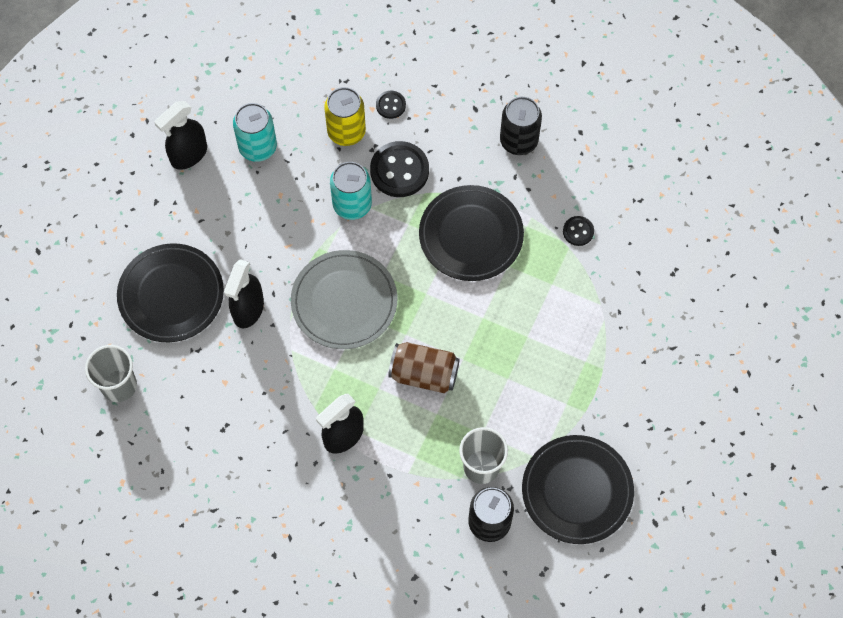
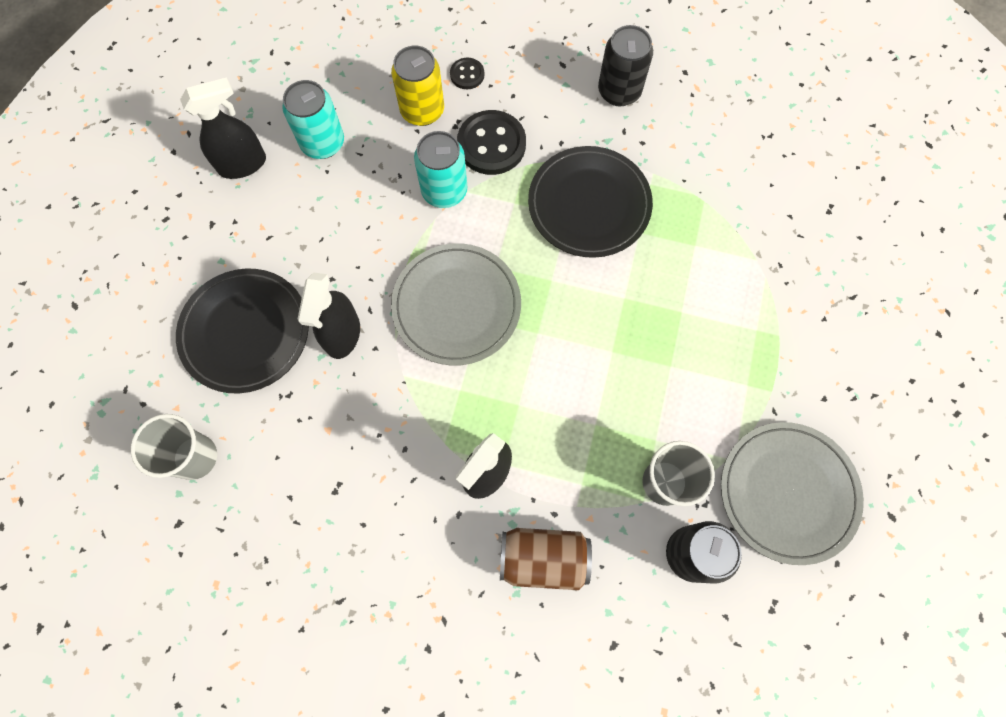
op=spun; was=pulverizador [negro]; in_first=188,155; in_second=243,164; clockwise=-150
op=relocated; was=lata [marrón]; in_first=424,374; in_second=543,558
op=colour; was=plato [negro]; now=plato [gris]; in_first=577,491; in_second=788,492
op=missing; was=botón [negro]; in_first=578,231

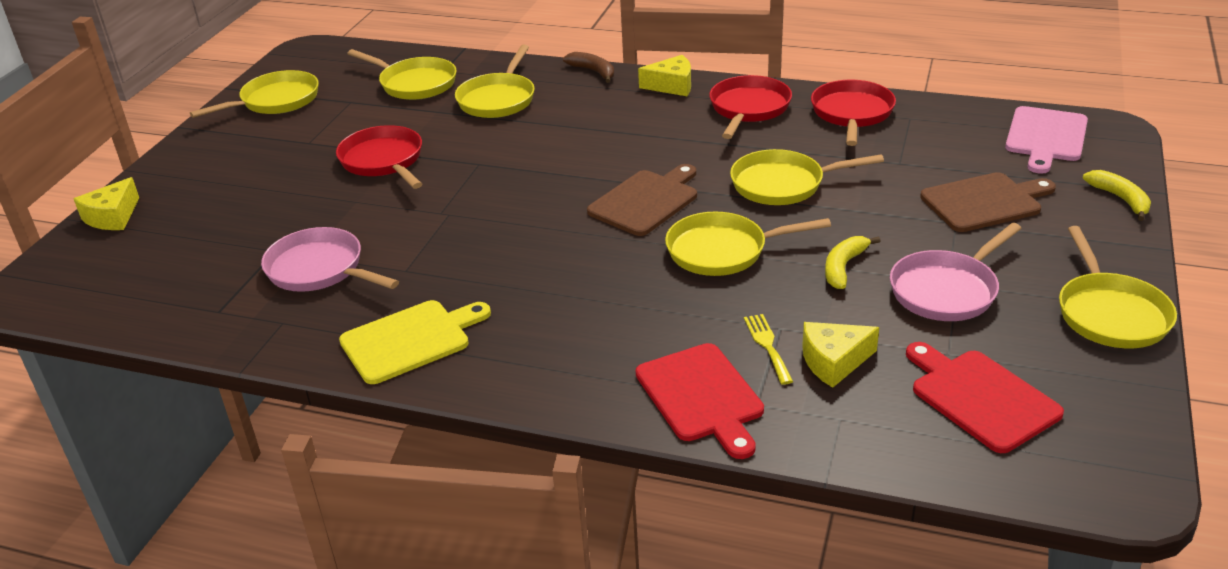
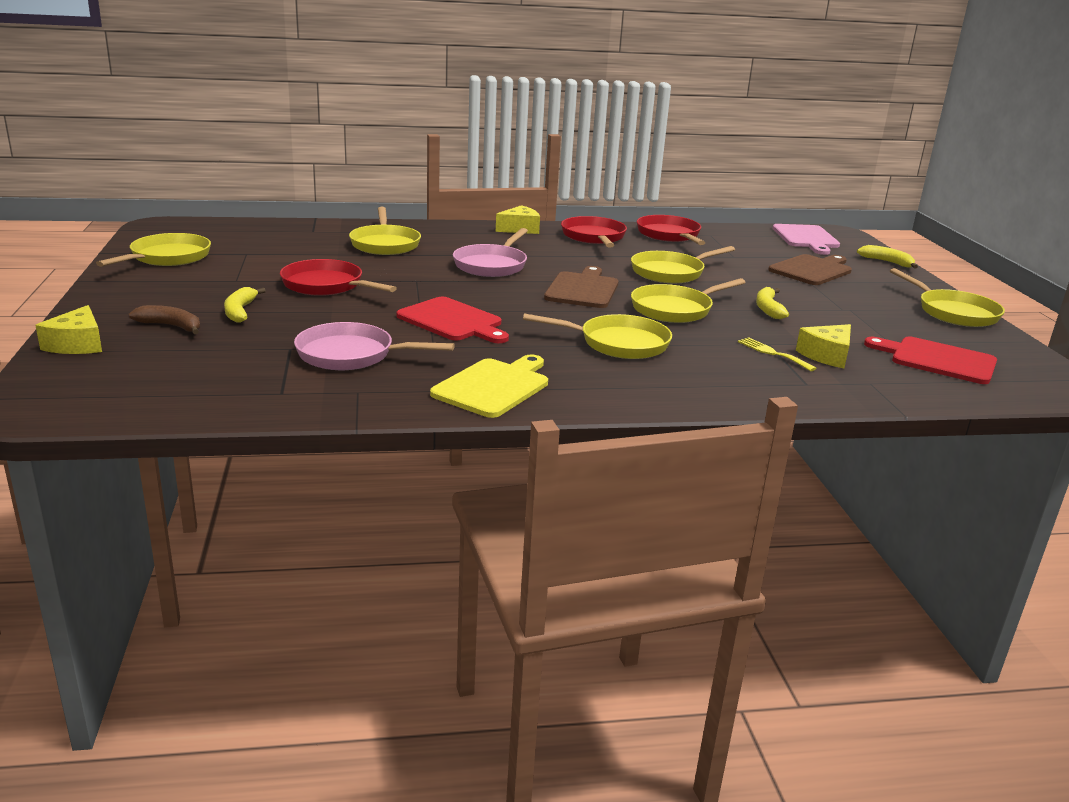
op=relocated; was=sartén [amarillo]; in_first=414,83; in_second=618,343
op=relocated; was=plátano [marrón]; in_first=593,71; in_second=171,326
op=relocated; was=tabla de cortar [rojo]; in_first=702,396; in_second=452,321
op=relocated; was=sartén [rosa]; in_first=947,290; in_second=492,265
op=appeared; now=plátano [amarillo]; in_second=240,311

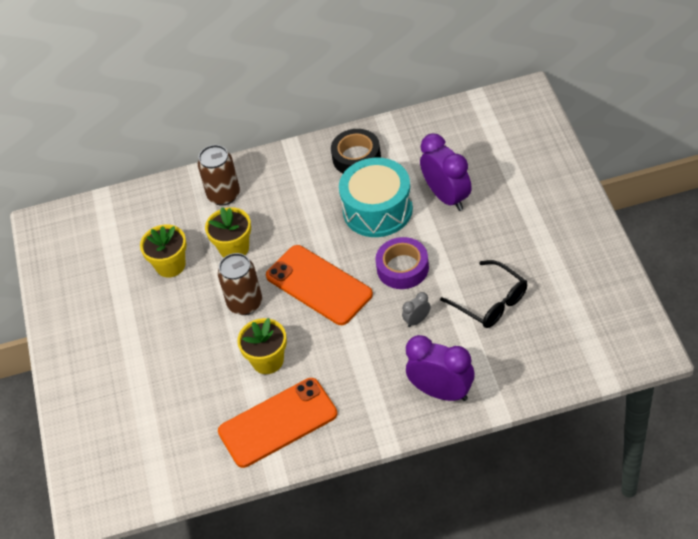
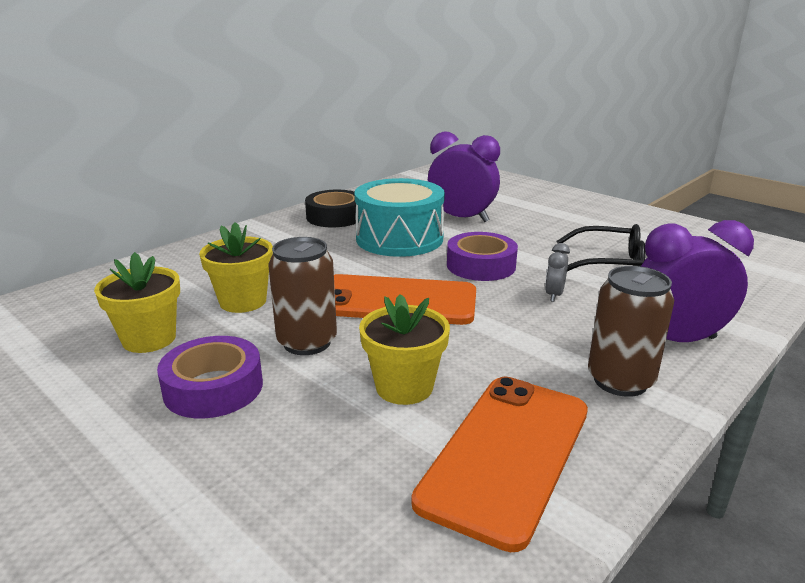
op=relocated; was=lata [marrón]; in_first=224,195; in_second=620,381
op=appeared; now=cinta adhesiva [morado]; in_second=213,388

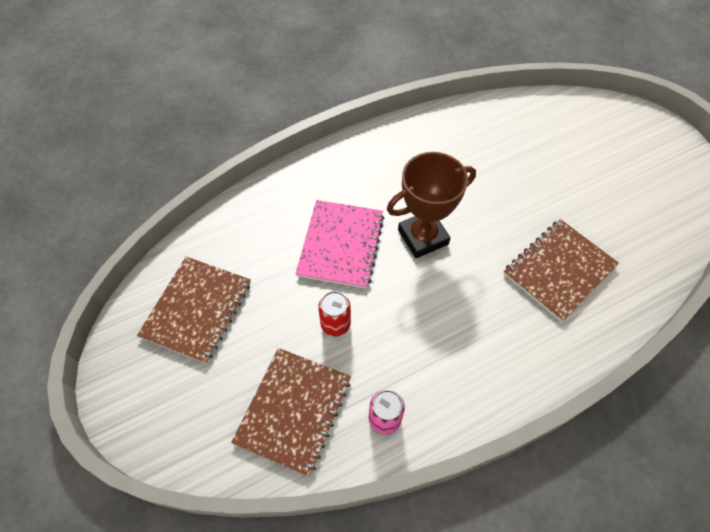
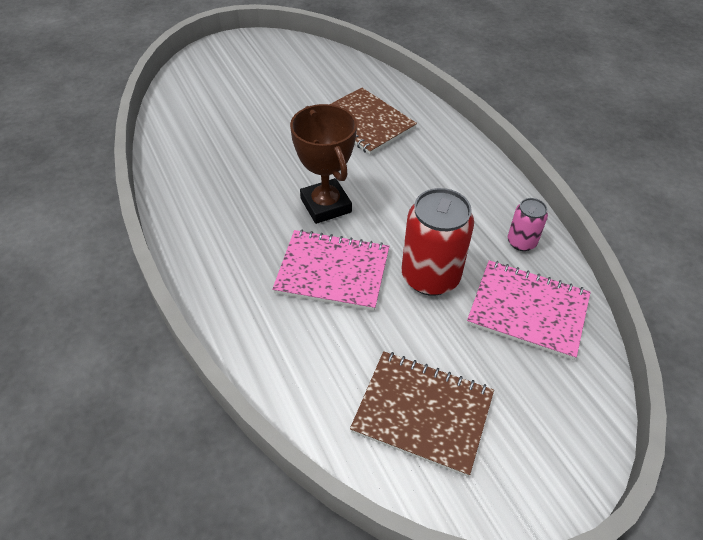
op=colour; was=cuaderno [marrón]; now=cuaderno [rosa]; in_first=293,410; in_second=528,310
op=size; was=lata [rojo]; in_first=335,324; in_second=430,277; ratio=1.88

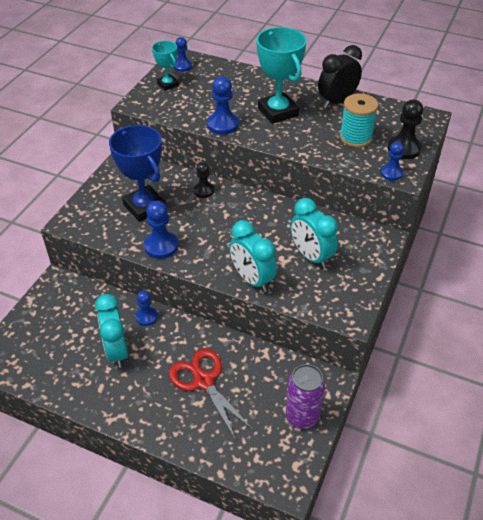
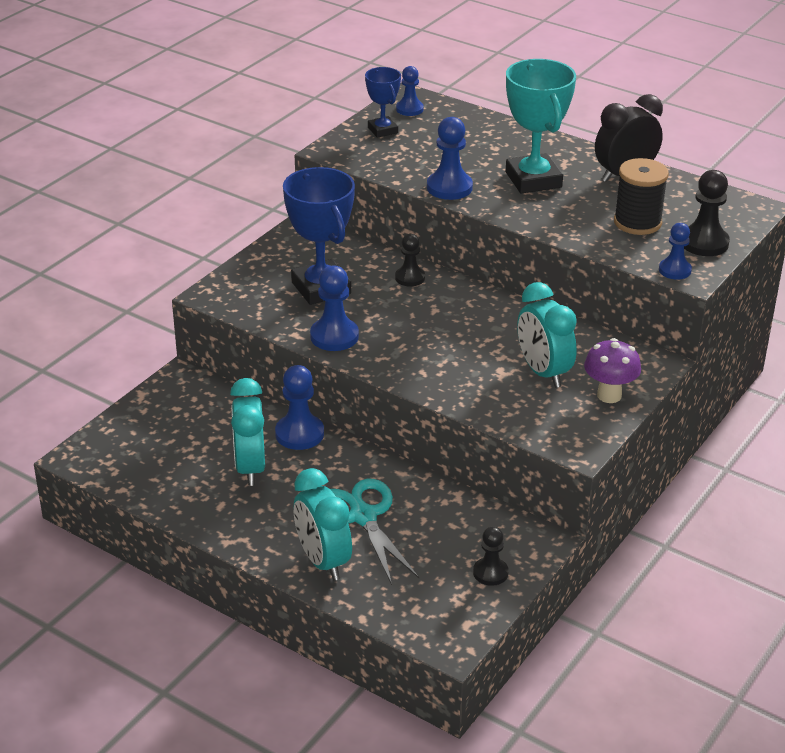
op=size; was=peón [azul]; in_first=146,317; in_second=299,434; ratio=1.54
op=colour; was=trofeo [turquesa]; now=trofeo [azul]; in_first=168,84; in_second=382,130
op=colour; was=tijeras [rojo]; now=tijeras [turquesa]; in_first=203,381; in_second=363,517
op=relocated; was=despertador [turquesa]; in_first=252,279; in_second=323,561
op=exchanged; was=lata [morado]; now=peón [negro]; in_first=302,416; in_second=490,573
op=colour; was=carrete [turquesa]; now=carrete [negro]; in_first=355,137; in_second=637,222
op=appeared; now=seta [morado]; in_second=609,395

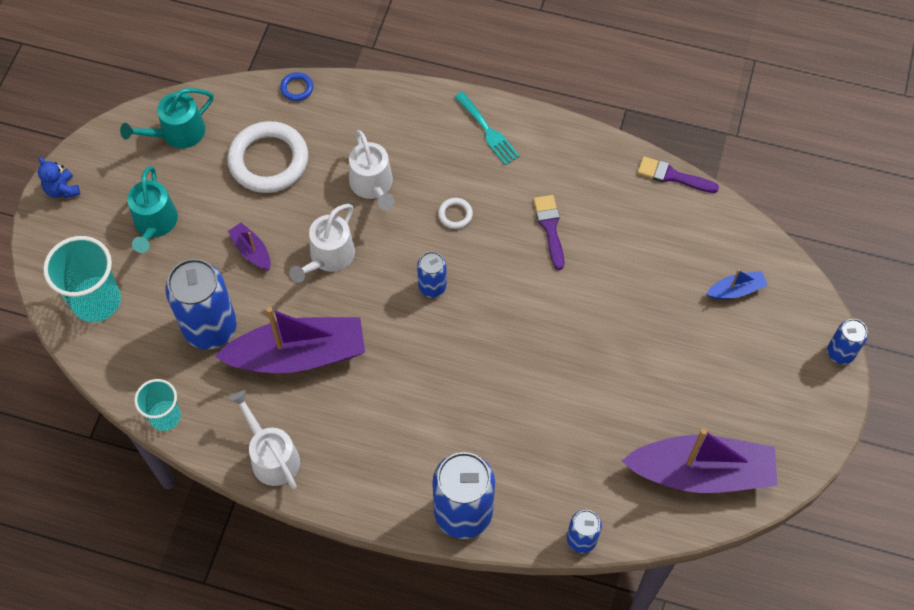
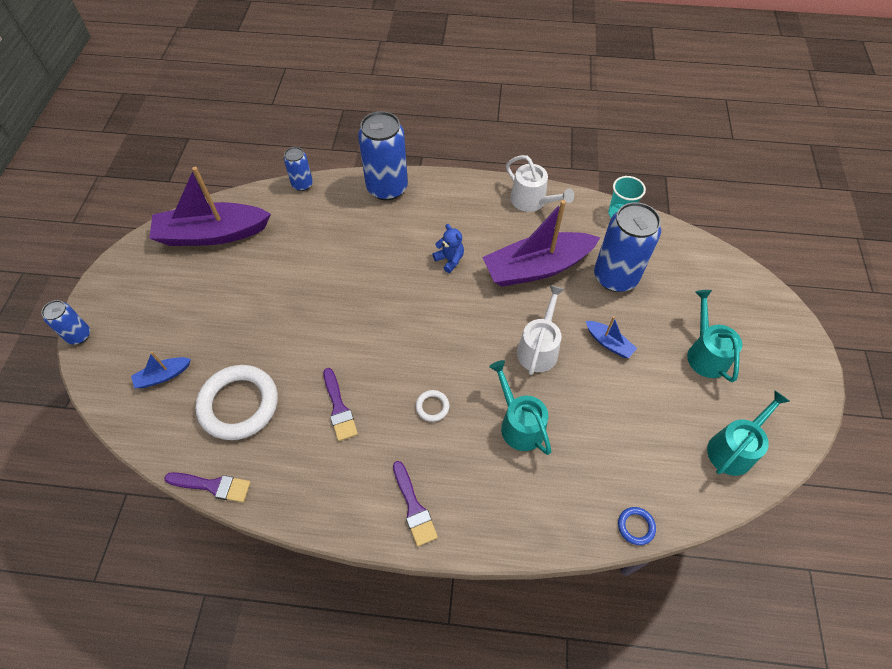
op=relocated; was=osito [azul]; in_first=62,190; in_second=449,260
op=missing; was=vaso [turquesa]; in_first=96,301
op=relocated; was=anillo [blanco]; in_first=268,160; in_second=239,404
op=colour; was=barco [morado]; now=barco [azul]; in_first=251,251; in_second=608,343
op=colour; was=regadera [blanco]; now=regadera [turquesa]; in_first=373,185; in_second=519,424
op=missing; was=lata [azul]; in_first=432,287
op=exchanged; was=tenedor [turquesa]; now=pincel [morado]; in_first=488,131; in_second=414,507

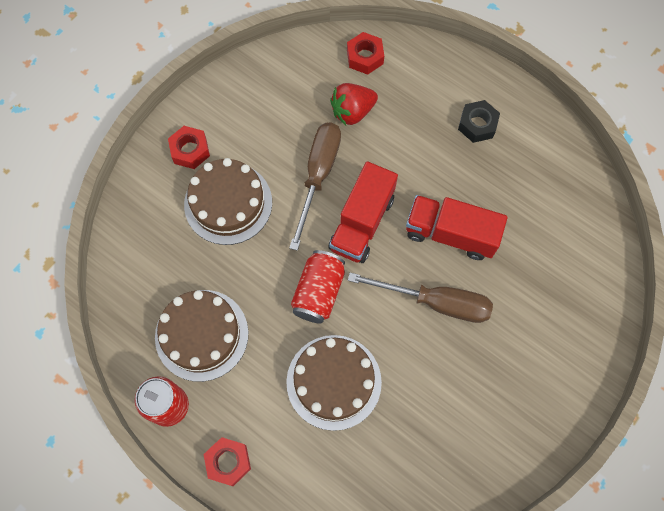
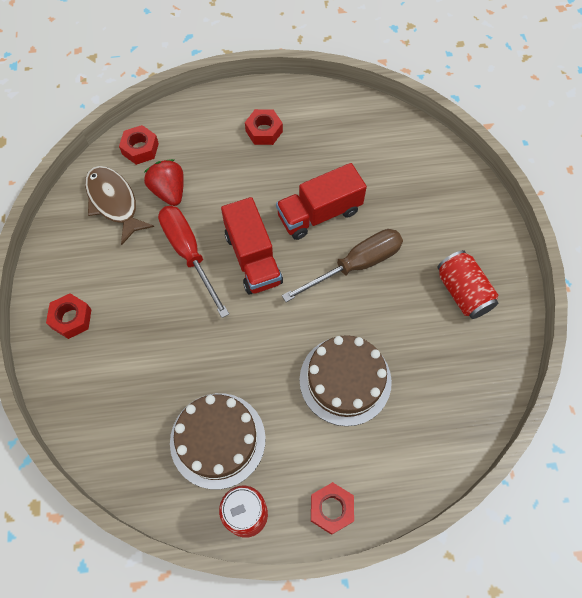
op=missing; was=tarta [marrón]; in_first=228,203
op=colour; was=destornillador [marrón]; now=destornillador [rojo]; in_first=318,175; in_second=189,253
op=relocated; was=lata [rojo]; in_first=318,292; in_second=463,292
op=spun; was=fresa [rojo]; in_first=352,112; in_second=169,191; clockwise=135
op=colour; was=tuerca [negro]; now=tuerca [rojo]; in_first=477,125; in_second=264,131
op=appeared; now=pez [marrón]; in_second=114,202

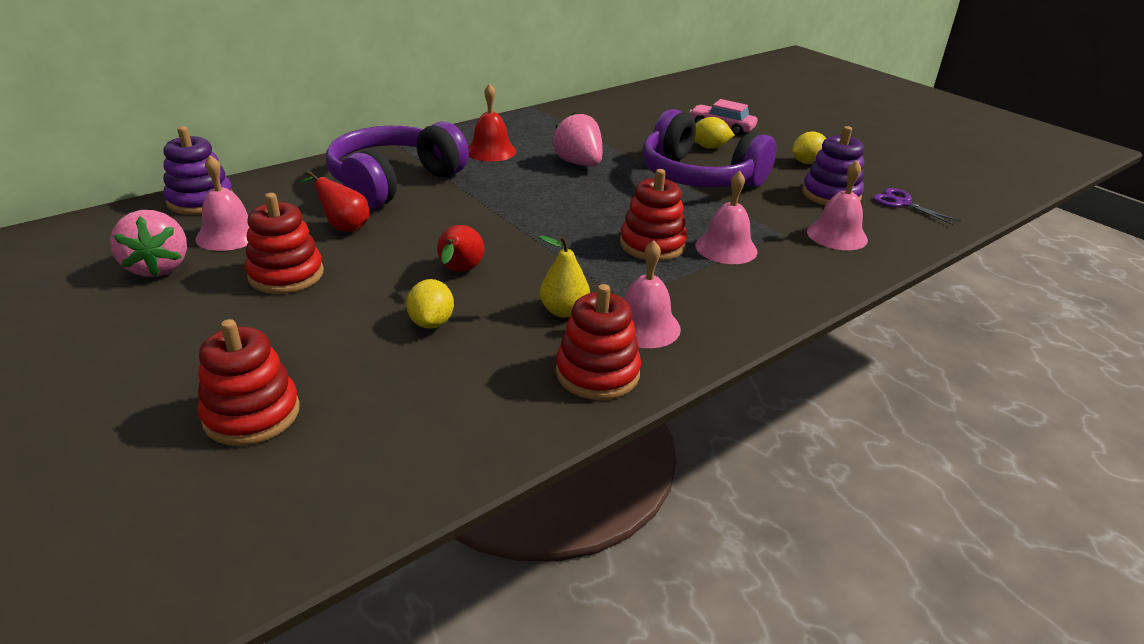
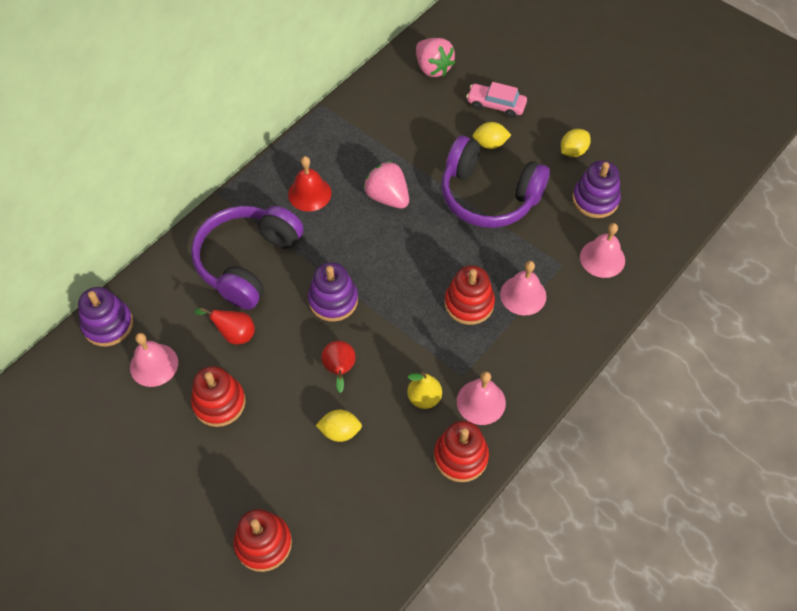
op=relocated; was=fresa [rosa]; in_first=158,267; in_second=433,68
op=spun; was=limón [amarillo]; in_first=431,322; in_second=340,431; clockwise=-75
op=missing; was=tijeras [morado]; in_first=902,203
op=appeared; now=juguete apilable [morado]; in_second=333,300

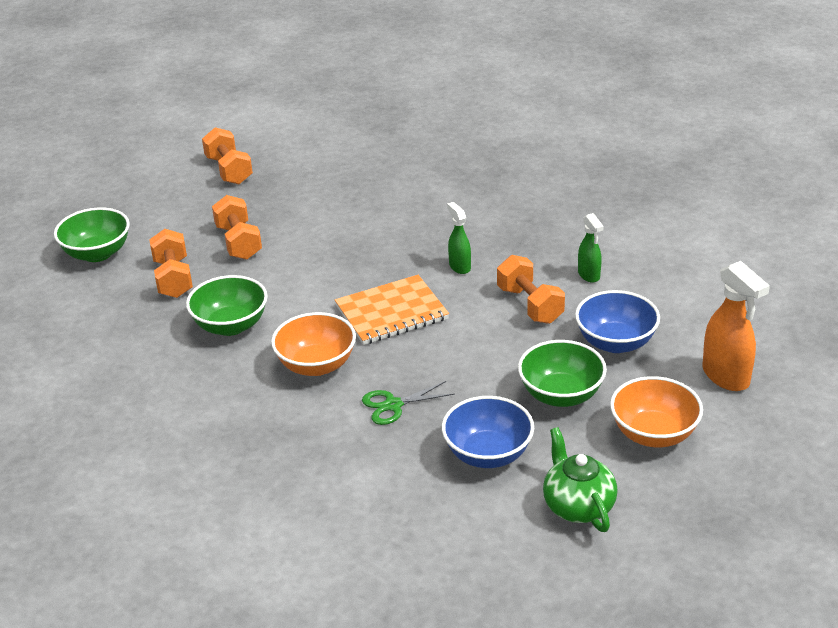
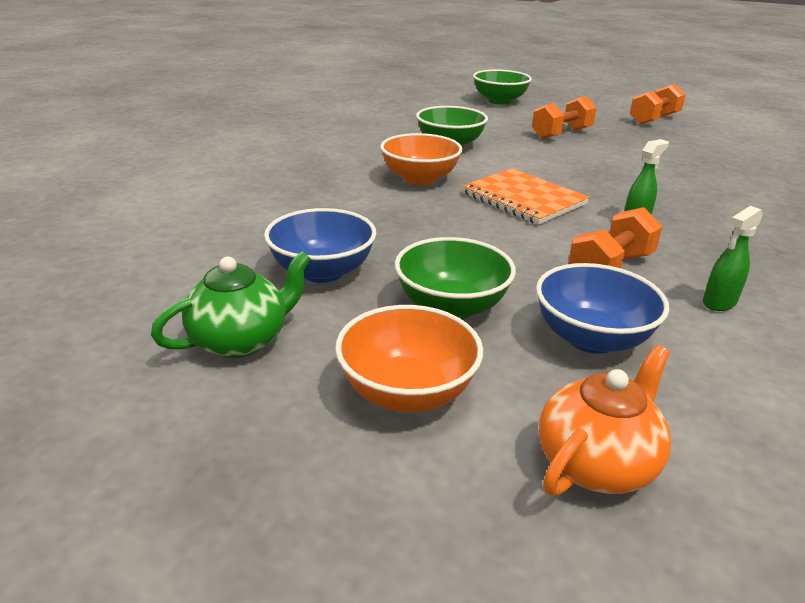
op=missing; was=mancuerna [naranja]; in_first=173,278
op=missing; was=tijeras [verde]; in_first=393,405
op=exchanged; was=pulverizador [naranja]; now=tetera [naranja]; in_first=726,377; in_second=596,463

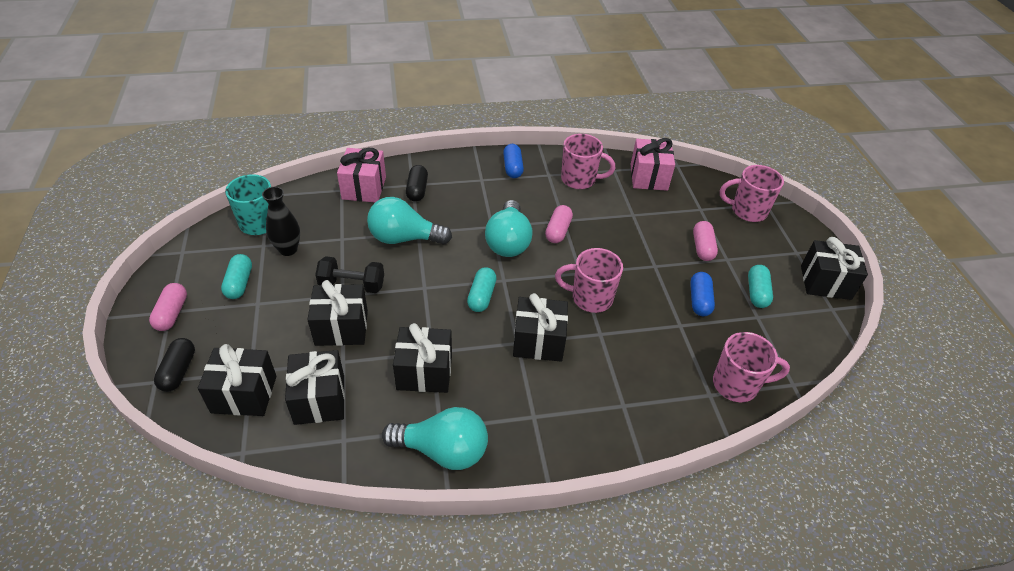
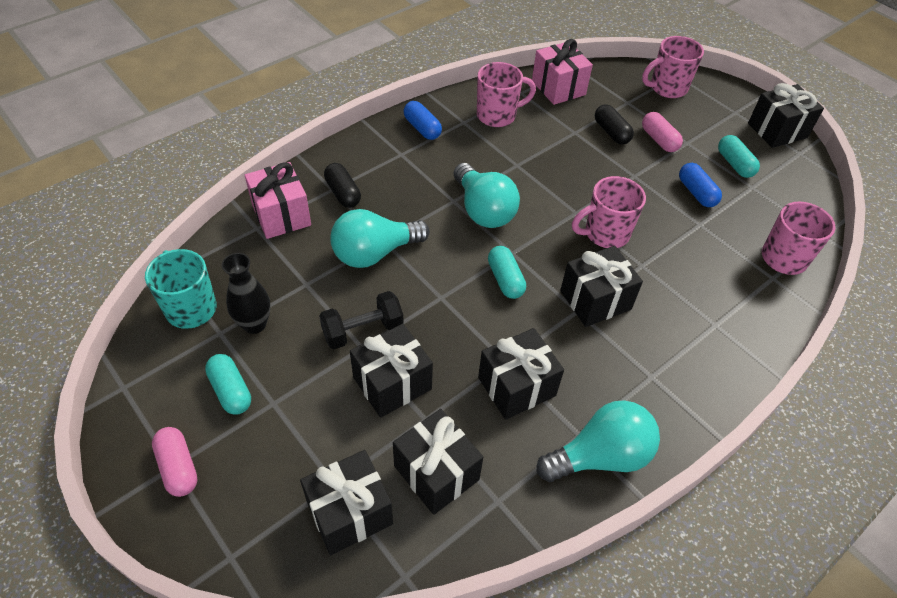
op=relocated; was=cápsula [negro]; in_first=178,371; in_second=611,132
op=missing; was=cápsula [rosa]; in_first=558,231

